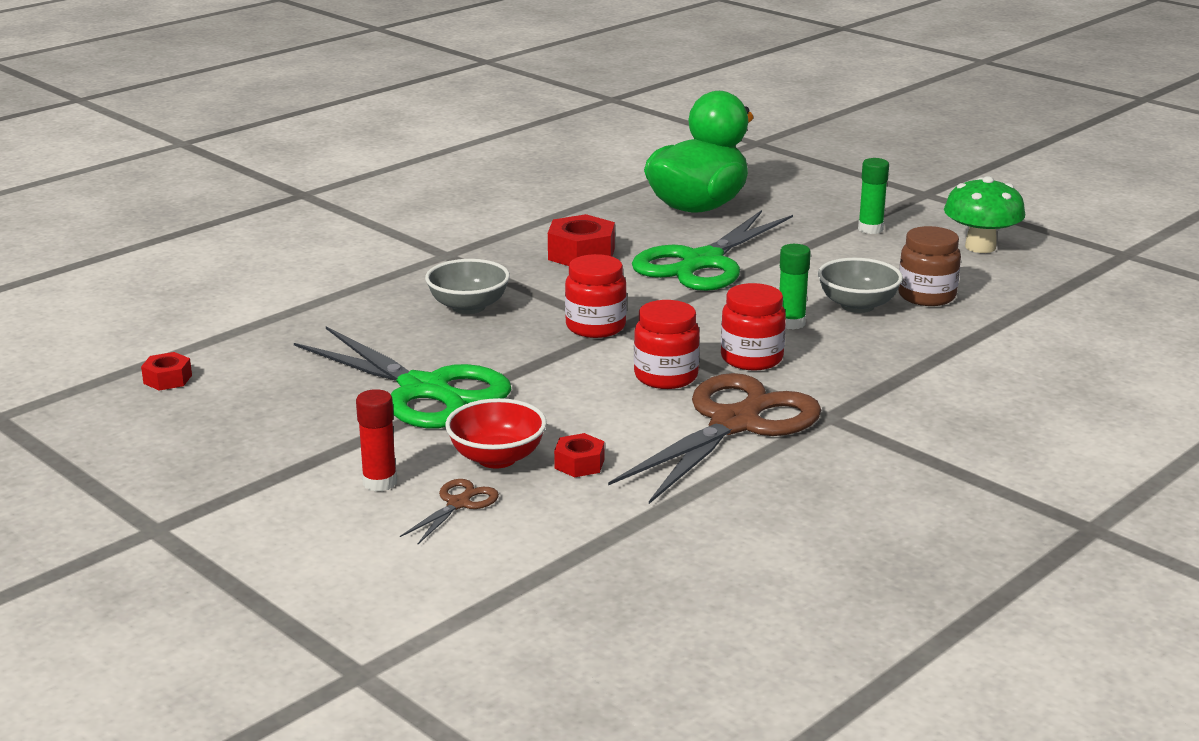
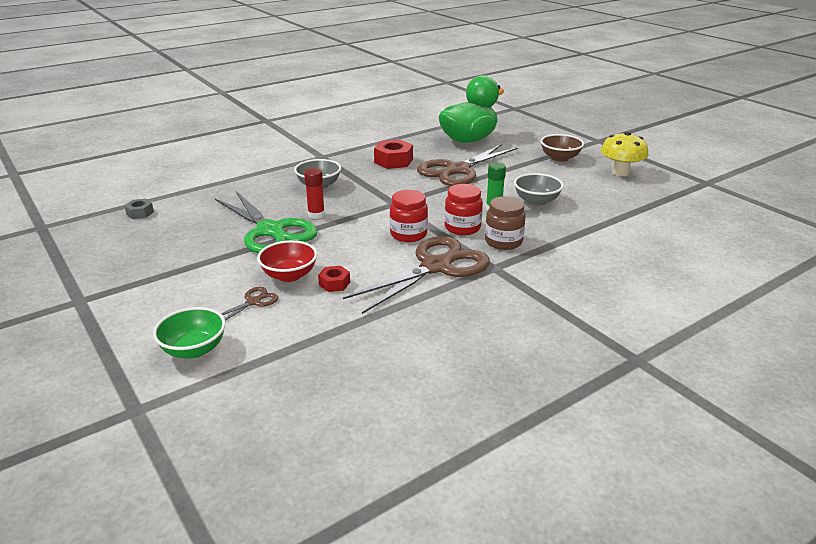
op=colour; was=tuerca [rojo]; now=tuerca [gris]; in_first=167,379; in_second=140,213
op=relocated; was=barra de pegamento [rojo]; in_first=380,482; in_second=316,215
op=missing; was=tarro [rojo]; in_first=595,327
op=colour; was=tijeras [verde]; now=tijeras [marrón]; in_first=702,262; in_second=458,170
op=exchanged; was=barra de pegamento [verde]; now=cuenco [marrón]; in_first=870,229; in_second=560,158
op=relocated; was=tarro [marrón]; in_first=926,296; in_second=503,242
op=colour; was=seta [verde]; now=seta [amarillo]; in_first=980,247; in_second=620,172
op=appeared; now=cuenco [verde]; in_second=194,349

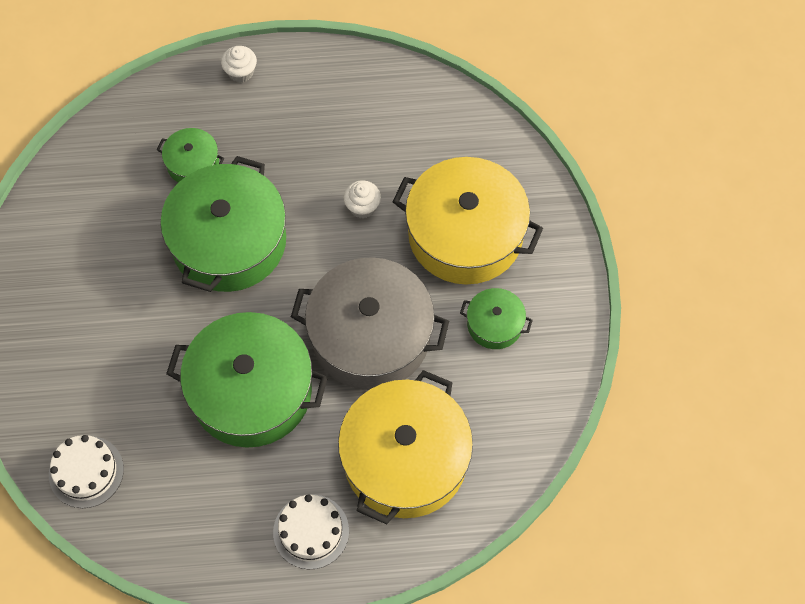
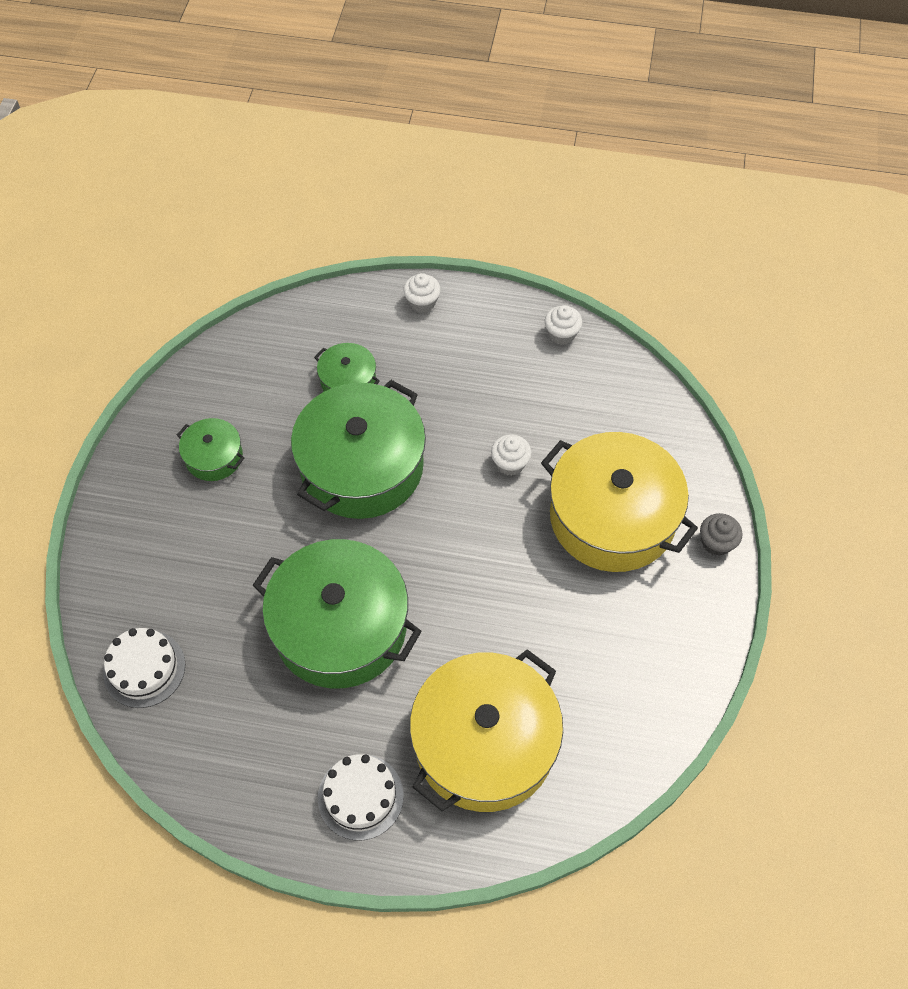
op=missing; was=olla [gris]; in_first=370,336
op=relocated; was=olla [verde]; in_first=494,324; in_second=214,457
op=appeared; now=magdalena [blanco]; in_second=561,334
op=appeared; now=magdalena [gris]; in_second=716,542

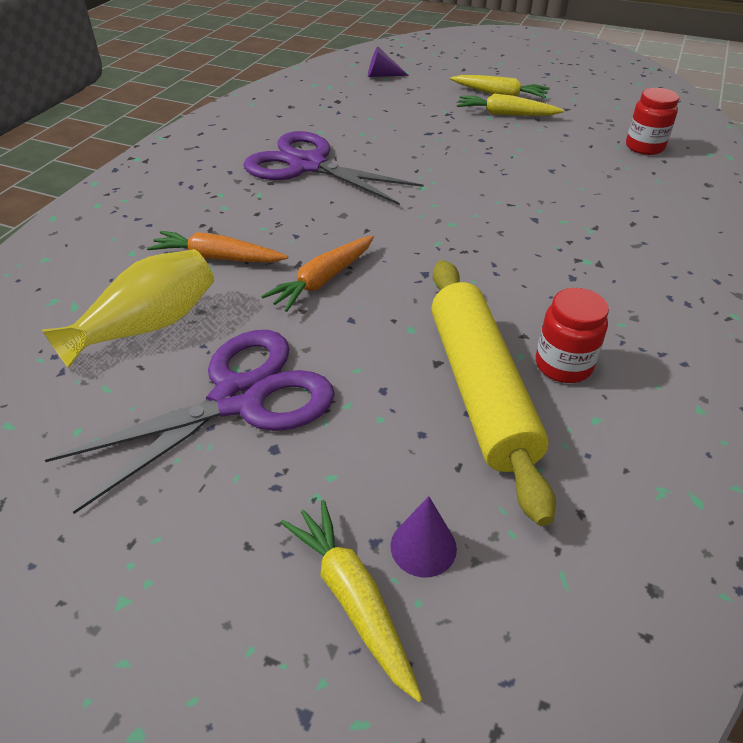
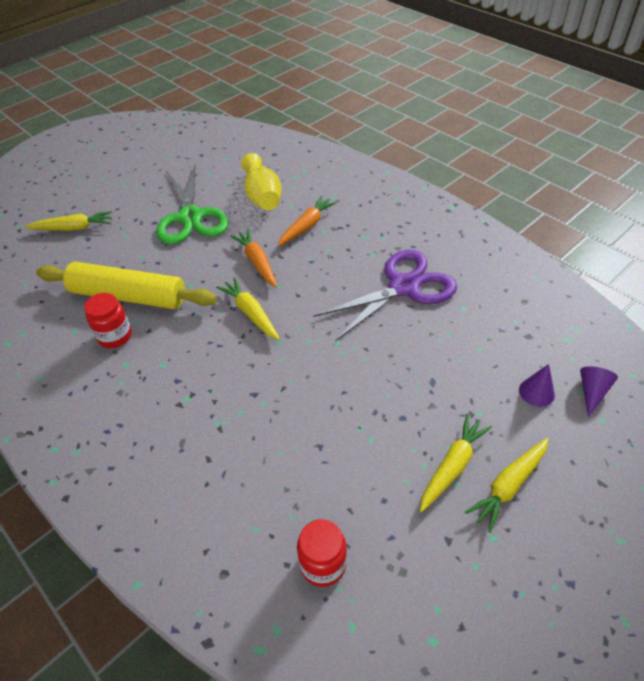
op=colour; was=tijeras [morado]; now=tijeras [verde]; in_first=239,398; in_second=190,217
op=relocated; was=cono [morado]; in_first=423,547; in_second=536,392
op=appeared; now=zanahoria [amarillo]; in_second=250,313

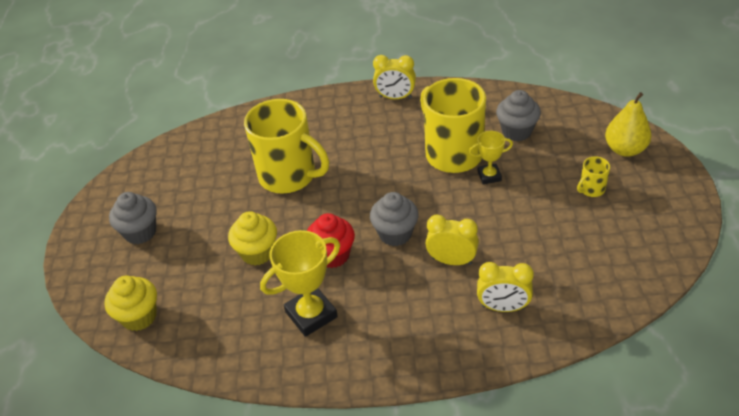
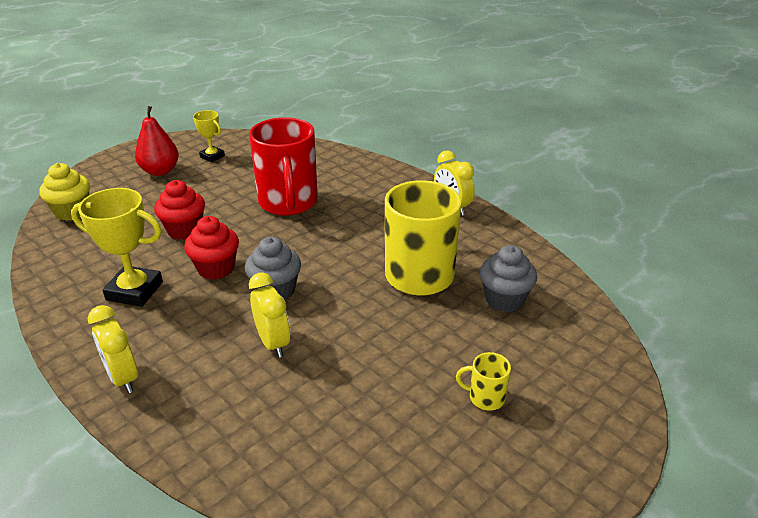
op=exchanged; was=magdalena [gris]; now=pera [rojo]; in_first=140,232; in_second=160,171
op=colour; was=magdalena [amarillo]; now=magdalena [rojo]; in_first=257,252; in_second=184,230
op=colour; was=taza [amarillo]; now=taza [rojo]; in_first=289,176; in_second=288,203
op=relocated; was=trofeo [amarillo]; in_first=489,176; in_second=212,156
op=relocated; was=despertador [amarillo]; in_first=503,307; in_second=123,378
op=missing; was=pera [amarillo]; in_first=625,149

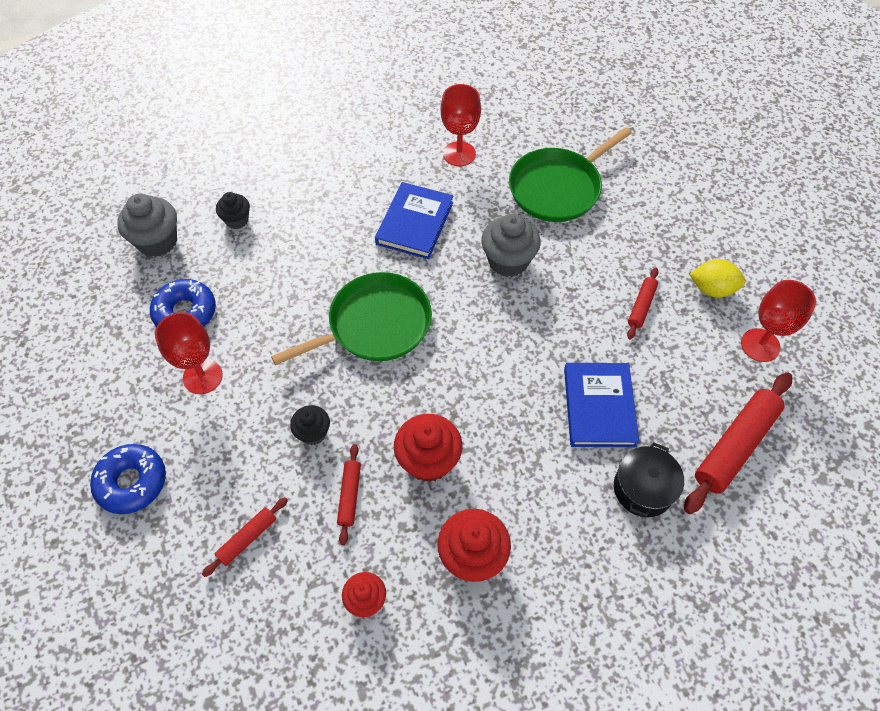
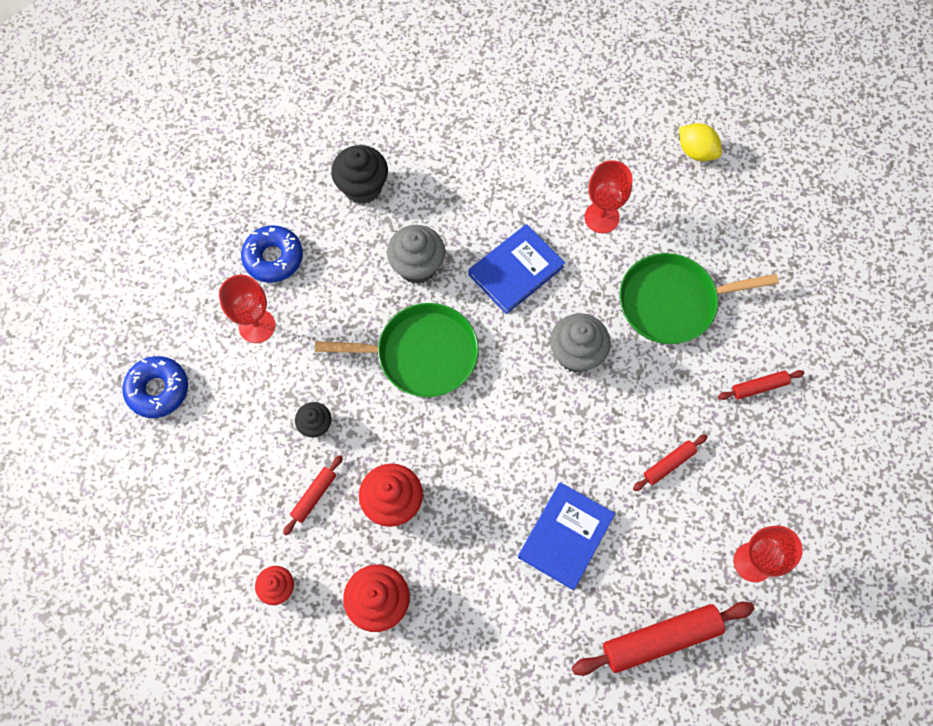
op=relocated; was=magdalena [gris]; in_first=157,241; in_second=417,266
op=relocated; was=rodillo [rojo]; in_first=247,538; in_second=759,387
op=size; was=magdalena [negro]; in_first=237,220; in_second=362,187; ratio=1.67
op=missing; was=olla [negro]; in_first=643,489
op=relocated; was=limón [amarillo]; in_first=712,289; in_second=696,151

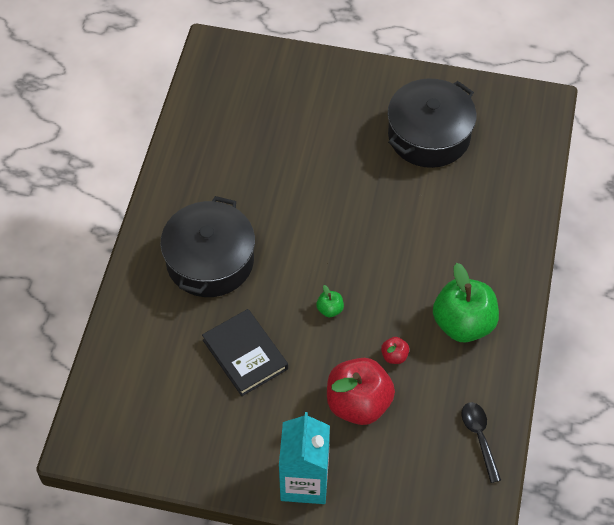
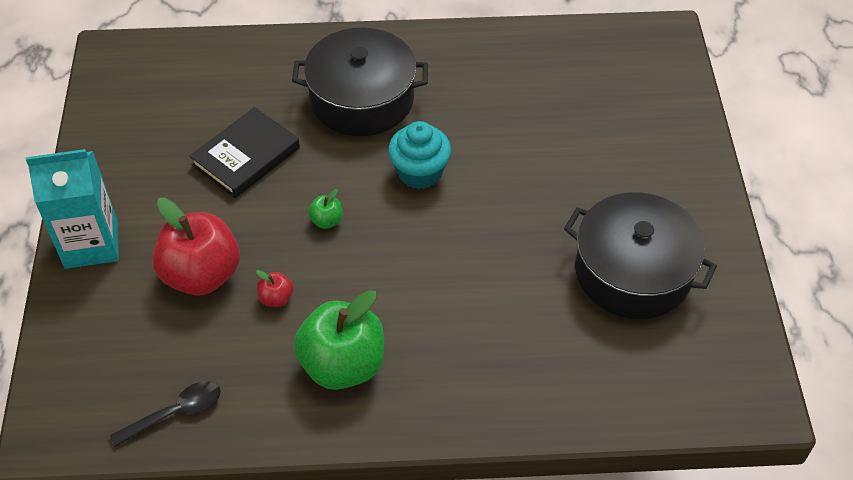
op=appeared; now=magdalena [turquesa]; in_second=419,172

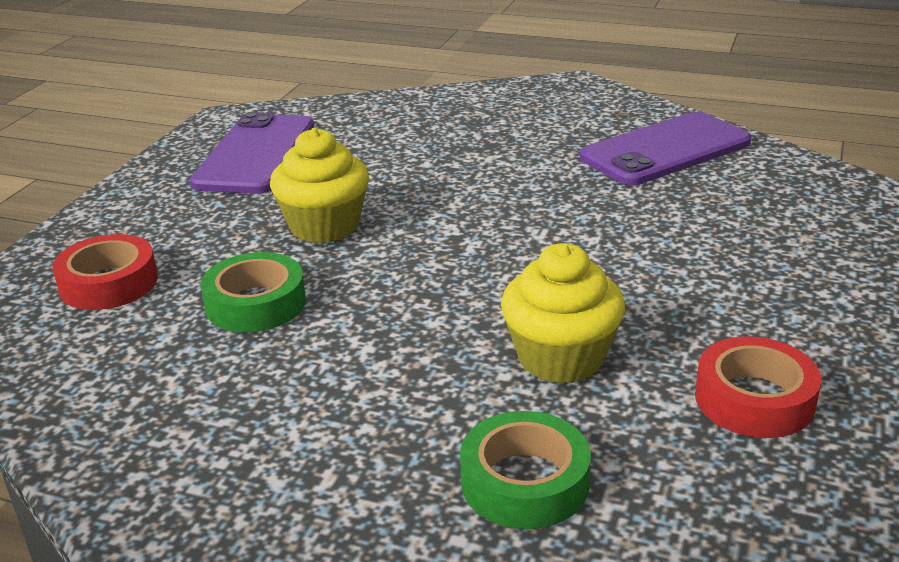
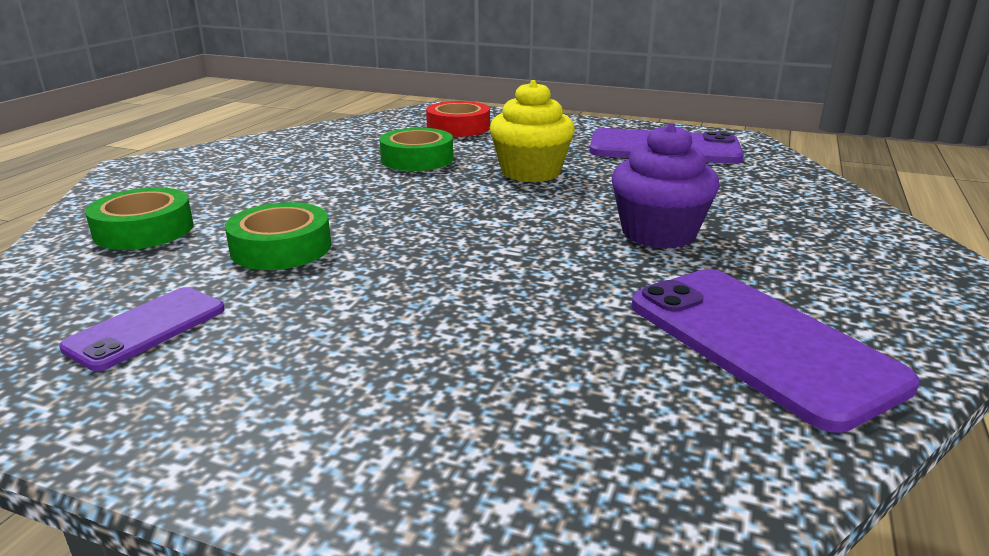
op=exchanged; was=magdalena [amarillo]; now=cinta adhesiva [verde]; in_first=561,358; in_second=281,248
op=exchanged; was=cinta adhesiva [rojo]; now=móvil [morado]; in_first=754,399; in_second=146,328
op=appeared; now=magdalena [morado]; in_second=658,233

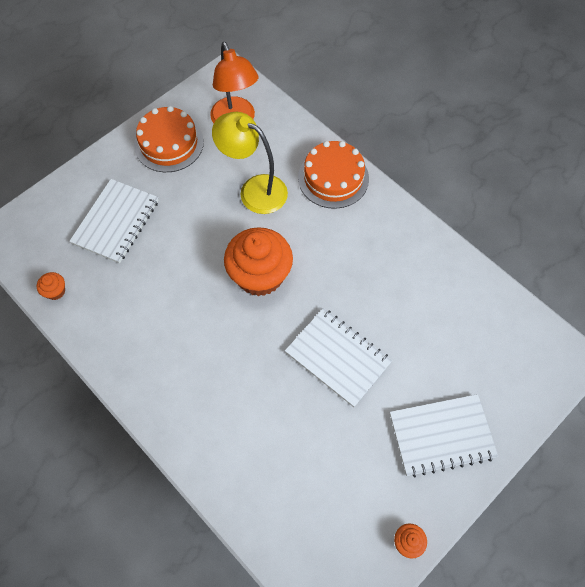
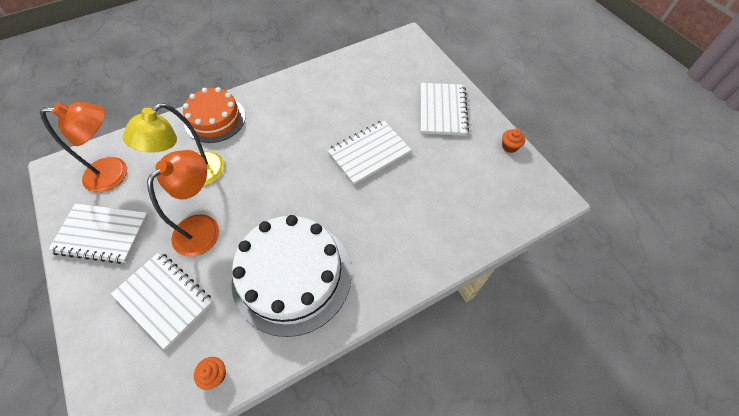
op=exchanged; was=tarta [naranja]; now=cuaderno [blanco]; in_first=169,143; in_second=102,234
op=missing; was=magdalena [naranja]; in_first=260,275
op=appeared; now=lámpara [naranja]; in_second=203,227
op=appeared; now=tarta [blanco]; in_second=292,276

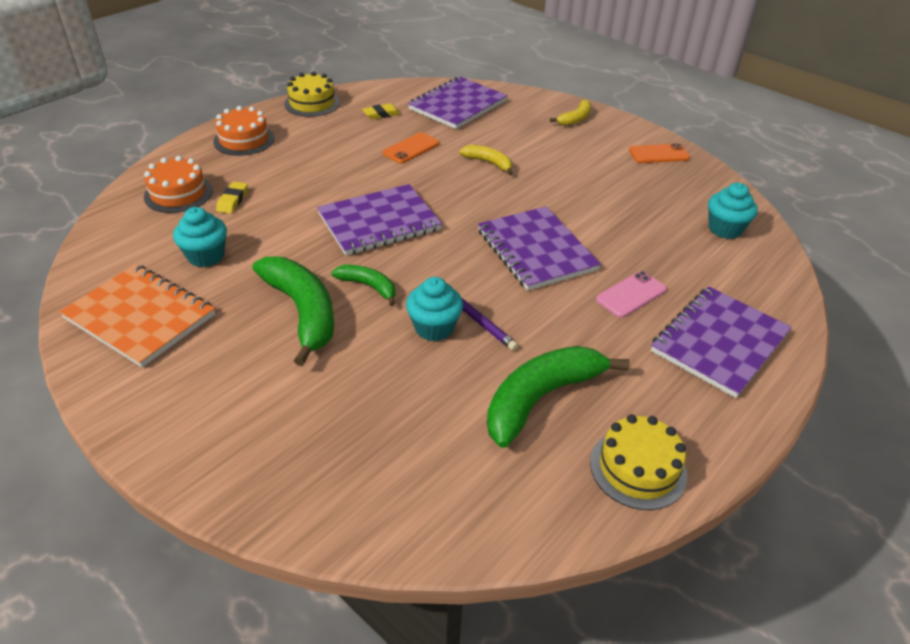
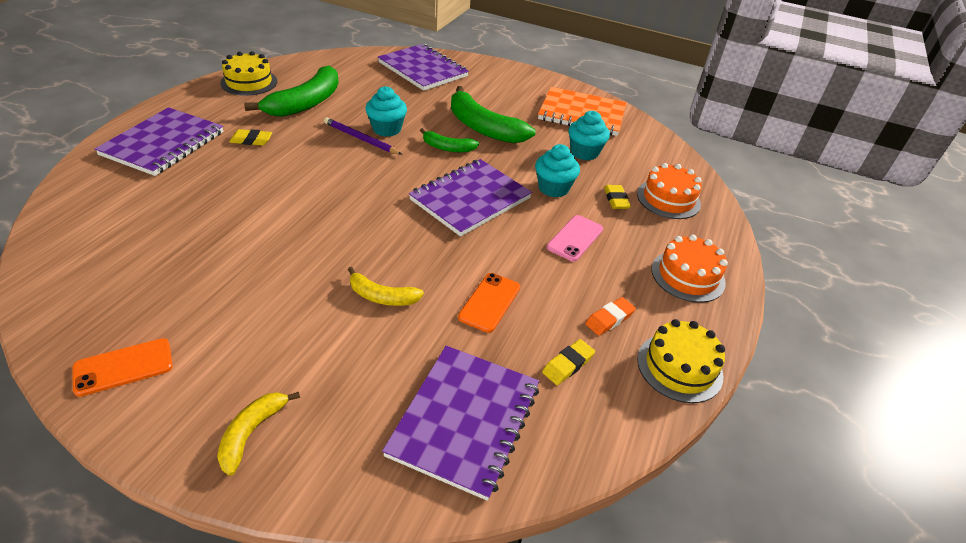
op=relocated; was=cuaderno [morado]; in_first=536,250; in_second=423,69
op=relocated; was=móvil [rosa]; in_first=631,295; in_second=575,238
op=relocated; was=magdalena [turquesa]; in_first=725,229; in_second=553,188
op=appeared; now=goma de borrar [amarillo]; in_second=251,140
op=appeared; now=goma de borrar [naranja]; in_second=609,319

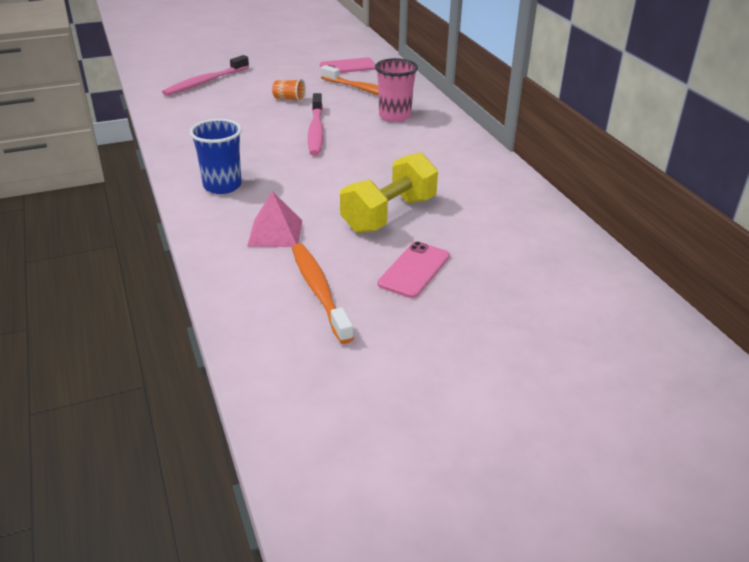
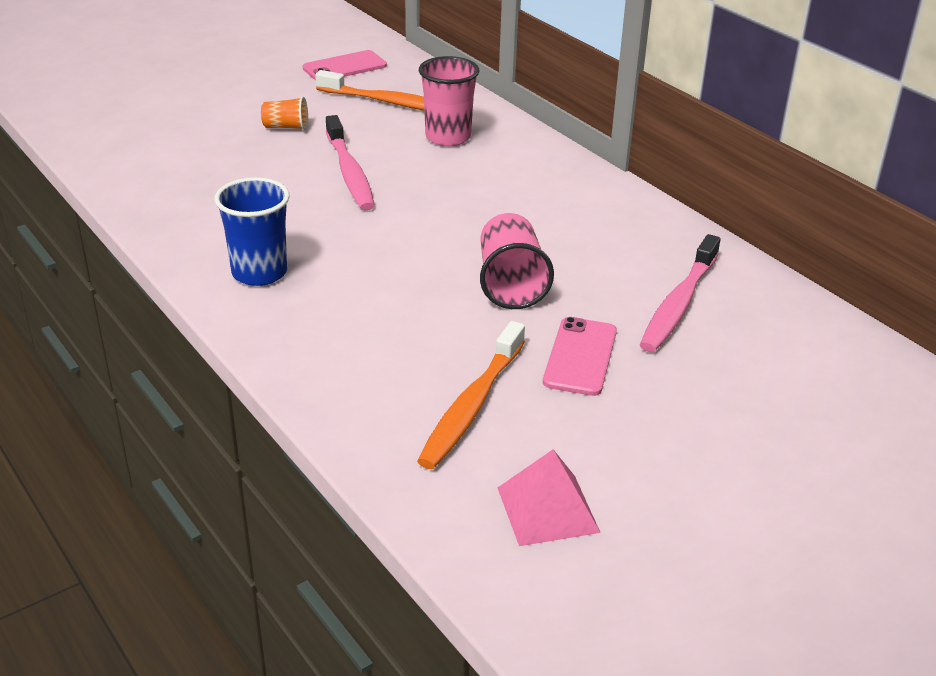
op=relocated; was=cepillo de dientes [rosa]; in_first=205,82; in_second=679,304
op=relocated; was=pirámide [rosa]; in_first=275,233; in_second=547,509
op=spun; was=cepillo de dientes [naranja]; in_first=319,291; in_second=472,405; clockwise=-120
op=exchanged; was=mancuerna [amarillo]; now=vaso [rosa]; in_first=389,215; in_second=510,284

